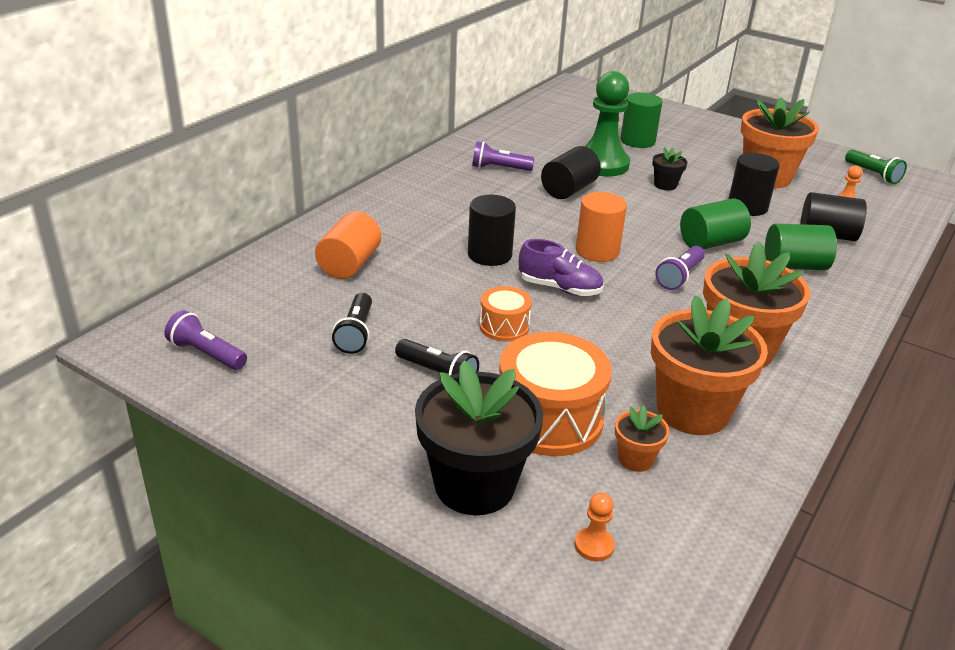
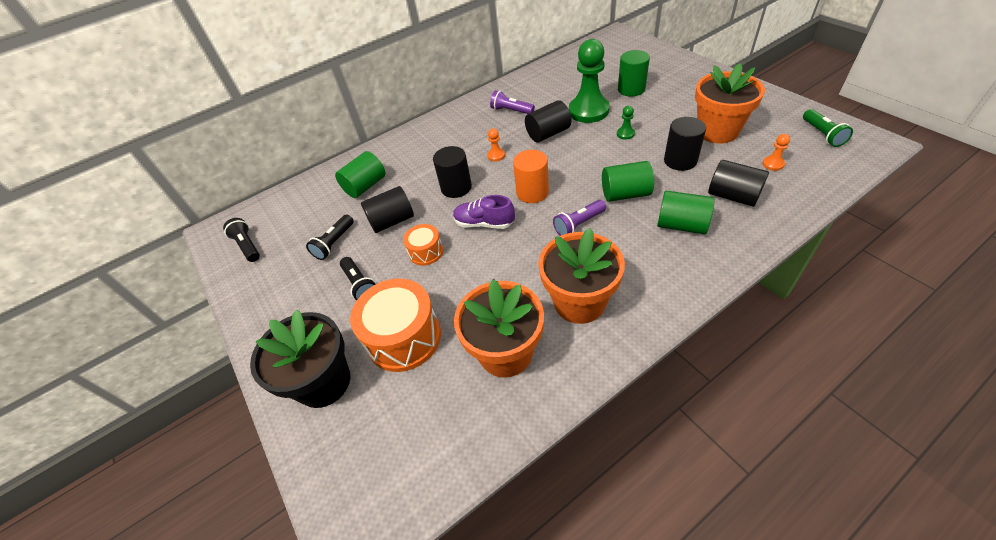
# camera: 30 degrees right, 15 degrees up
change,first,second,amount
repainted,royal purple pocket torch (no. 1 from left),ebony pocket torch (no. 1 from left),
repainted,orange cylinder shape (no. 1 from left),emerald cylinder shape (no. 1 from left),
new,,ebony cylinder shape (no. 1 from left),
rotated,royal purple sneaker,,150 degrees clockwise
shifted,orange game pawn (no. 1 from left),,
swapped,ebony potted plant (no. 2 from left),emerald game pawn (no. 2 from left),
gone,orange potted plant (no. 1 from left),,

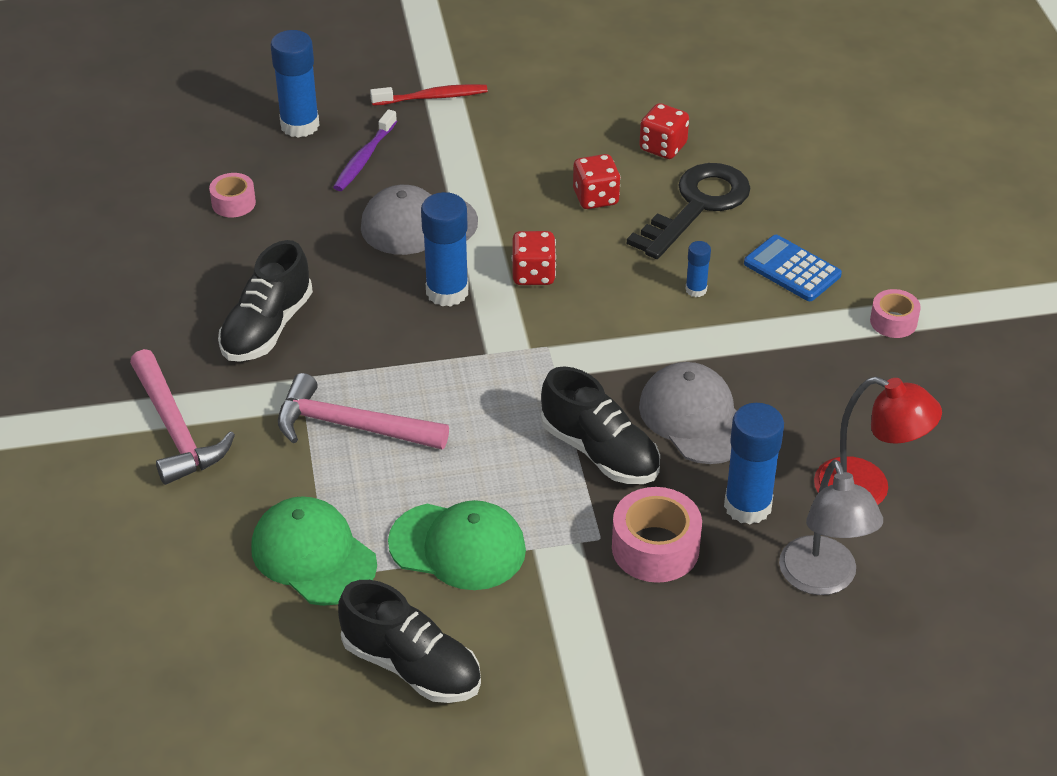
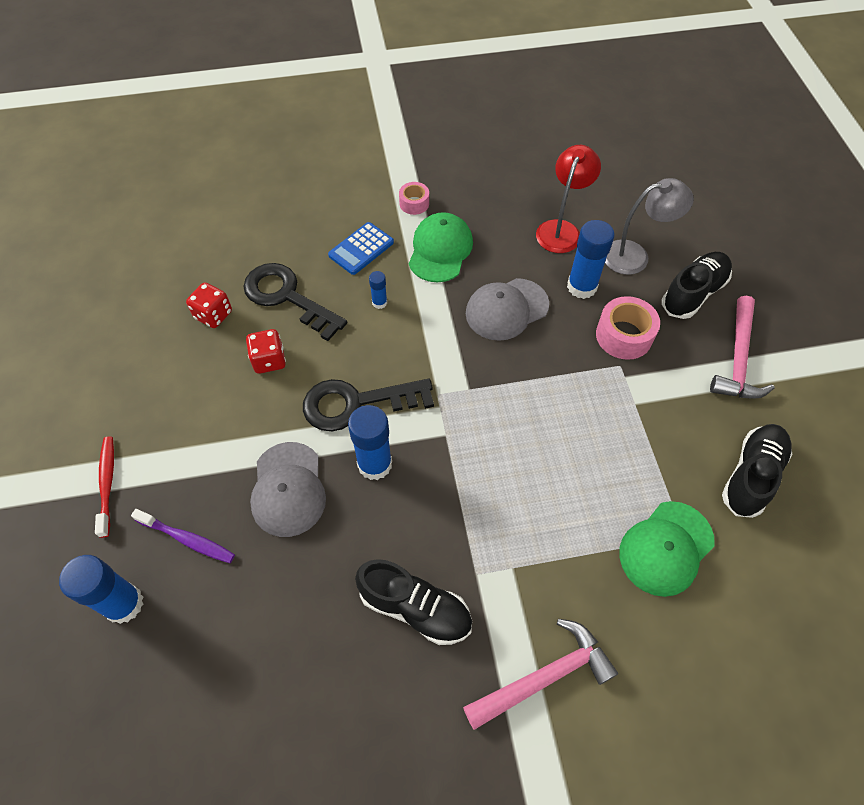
# camera: 90 degrees left, 15 degrees up
change,first,second,amount
swapped,crimson game die (no. 1 from left),ebony door key (no. 2 from left),
shifted,emerald peaked cap (no. 2 from left in the first image),emerald peaked cap (no. 1 from left),
shifted,ebony sneaker (no. 3 from left in the first image),ebony sneaker (no. 2 from left),
shifted,pink carpenter's hammer (no. 2 from left),,
gone,pink sticky tape (no. 1 from left),,

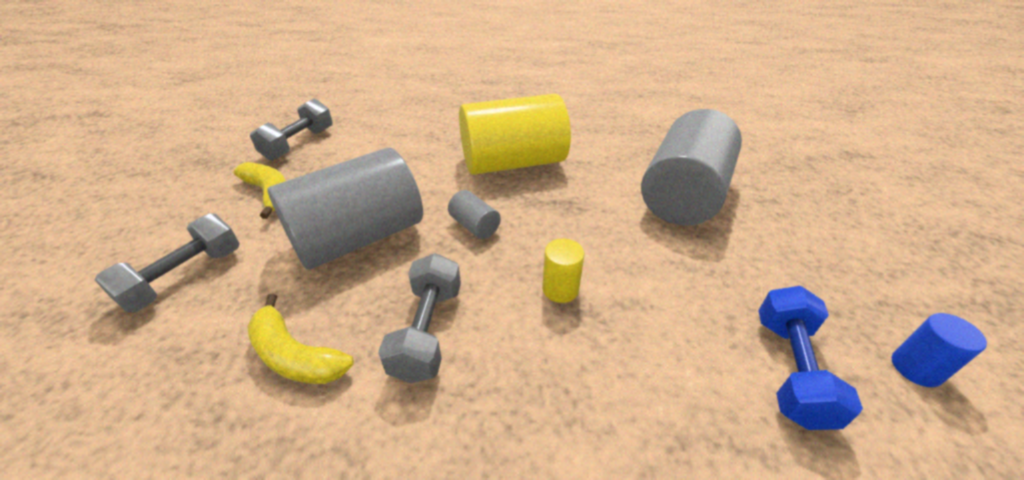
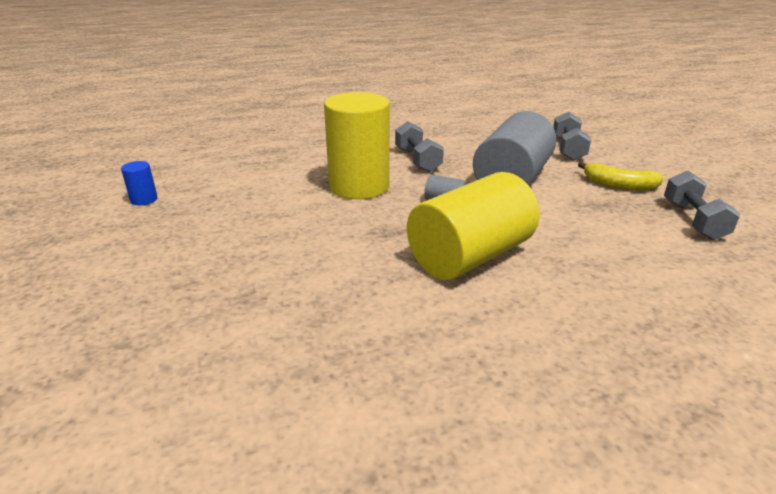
# camera: 155 degrees right, 10 degrees down
change,first,second,amount
scaled,yellow cylinder shape (no. 2 from left in the first image),yellow cylinder shape (no. 1 from left),x2.46
gone,yellow banana (no. 2 from left),,
gone,ash-grey cylinder shape (no. 3 from left),,
gone,blue free weight,,

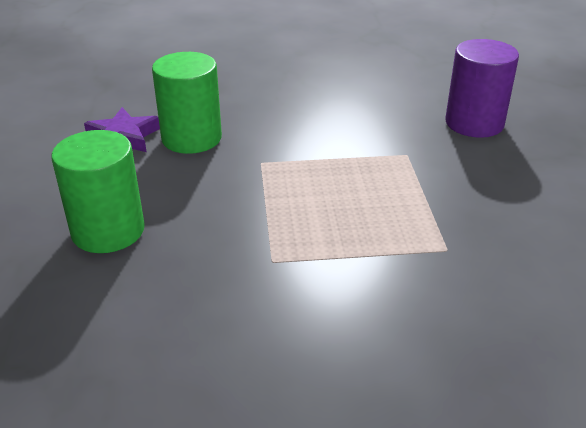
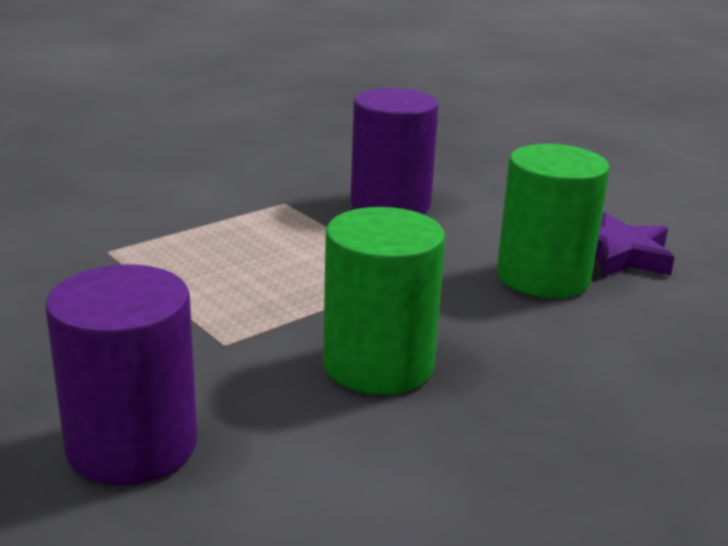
# camera: 145 degrees right, 10 degrees down
change,first,second,amount
shifted,emerald cylinder shape (no. 1 from left),,
new,,royal purple cylinder shape (no. 2 from left),

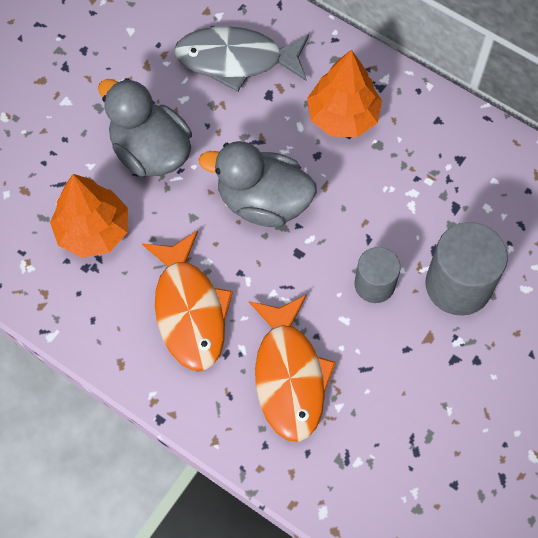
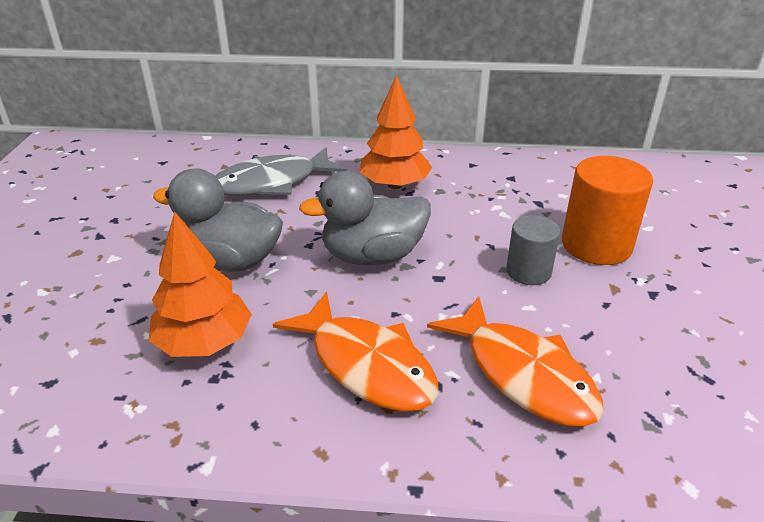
# camera: 30 degrees left, 30 degrees down
change,first,second,amount
repainted,ash-grey cylinder shape (no. 2 from left),orange cylinder shape,

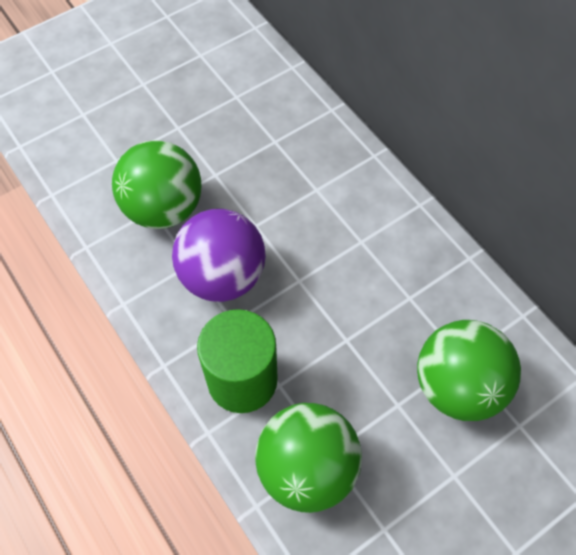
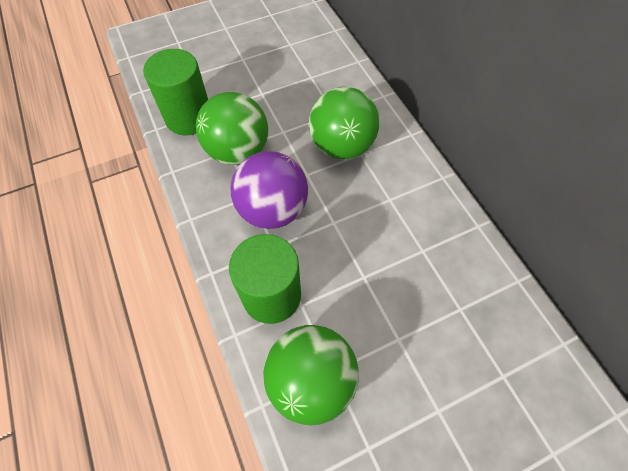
# camera: 10 degrees right, 0 degrees up
change,first,second,amount
new,,emerald cylinder shape (no. 1 from left),
shifted,emerald sphere (no. 3 from left),,

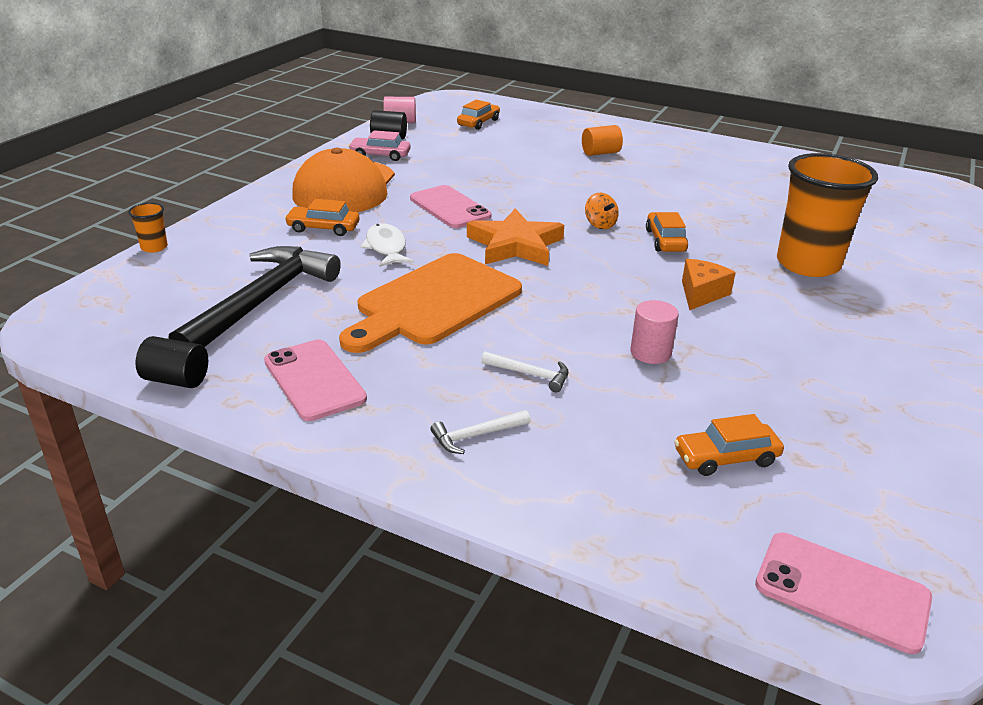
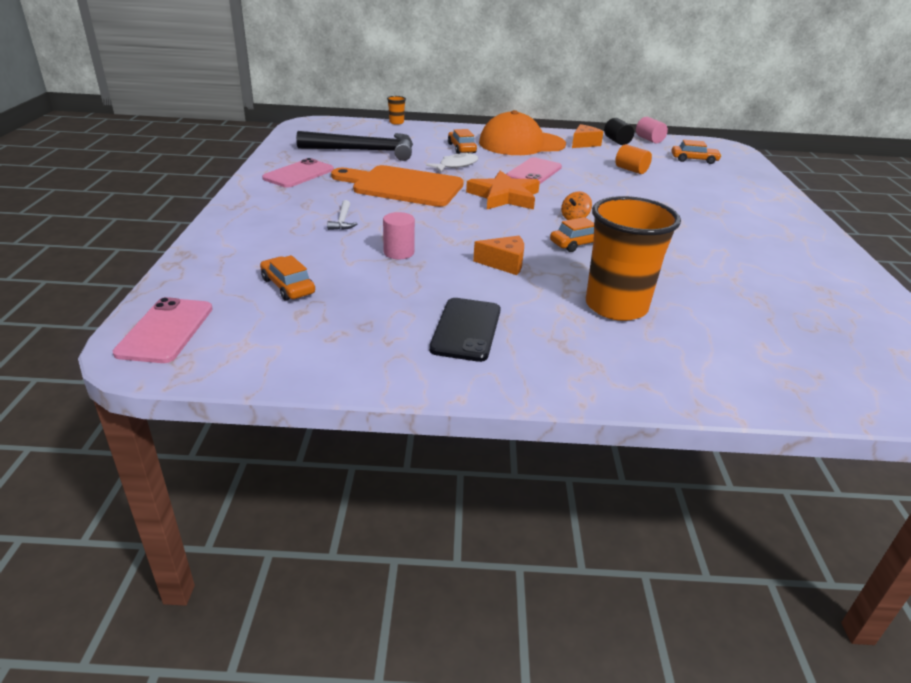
# camera: 65 degrees right, 0 degrees up
change,first,second,amount
new,,ebony smartphone,
swapped,pink automobile,orange cheese wedge (no. 2 from left),
shifted,orange cylinder shape,,
gone,ebony cylinder shape (no. 1 from left),,
gone,white carpenter's hammer (no. 1 from left),,

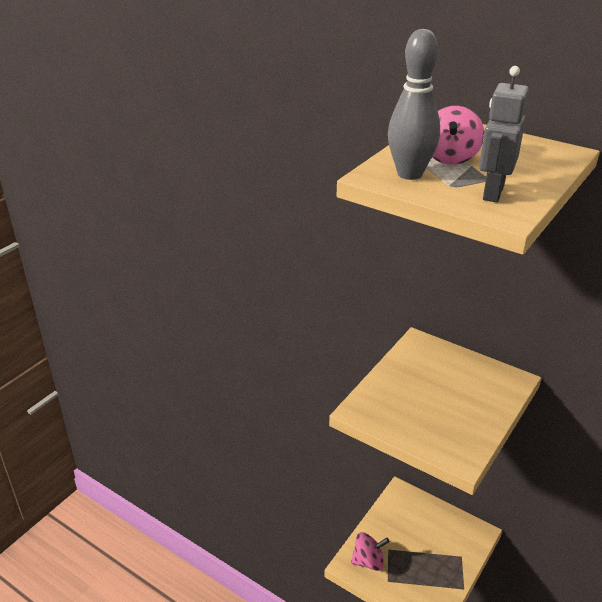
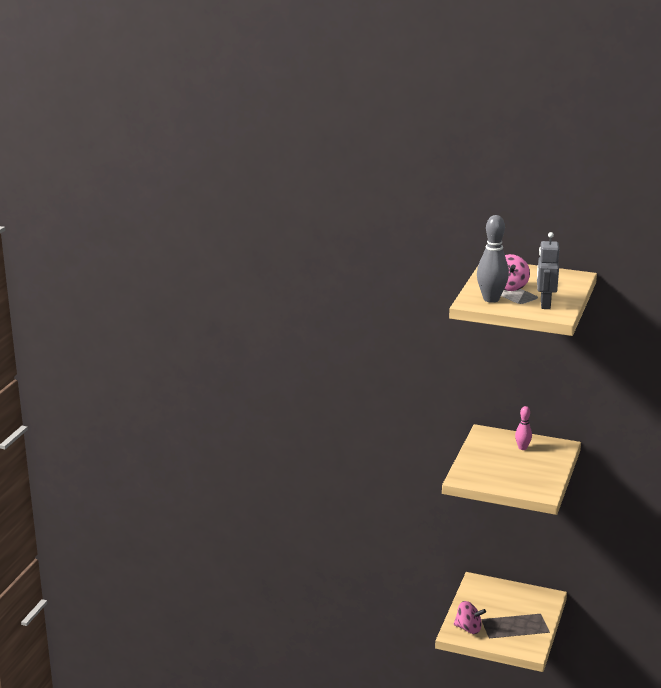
# camera: 15 degrees left, 10 degrees down
change,first,second,amount
rotated,pink whirligig (no. 1 from left),,45 degrees clockwise
new,,pink bowling pin,

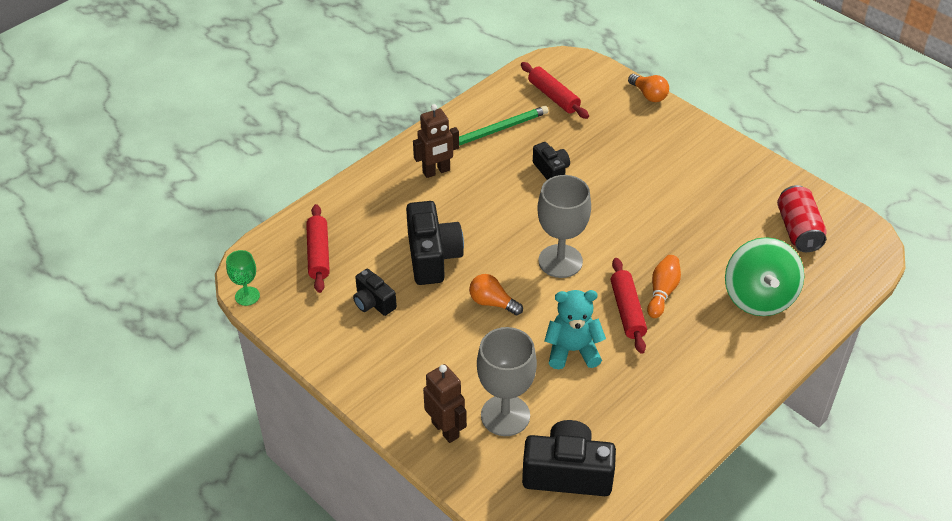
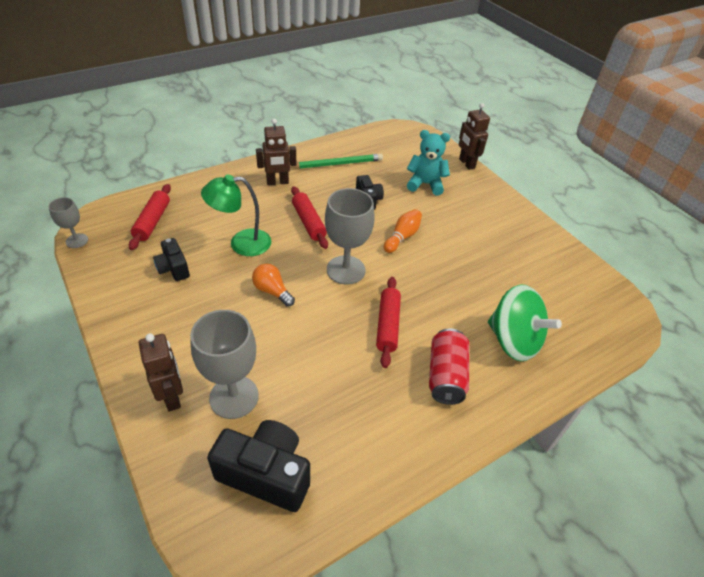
# camera: 10 degrees right, 0 degrees up
change,first,second,amount
repainted,emerald wine glass,ash-grey wine glass (no. 1 from left),
swapped,ebony camera (no. 2 from left),emerald lamp,
shifted,crimson dough roller (no. 2 from left),,
shifted,orange bowling pin,,
shifted,turquoise stuffed bear,,
shifted,crimson soda can,,
swapped,orange lightbulb (no. 2 from left),brown robot figure (no. 3 from left),
rotated,emerald whirligig,,60 degrees counterclockwise

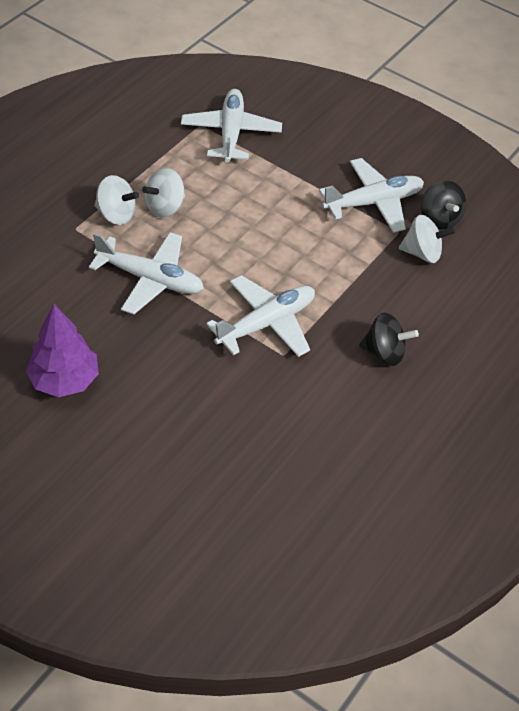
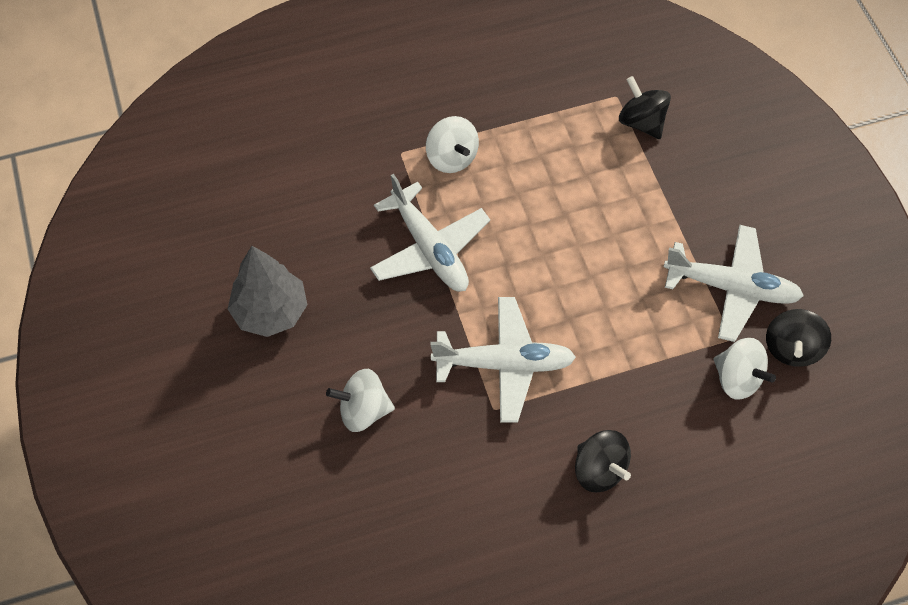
# camera: 40 degrees right, 10 degrees up
change,first,second,amount
repainted,royal purple fir tree,ash-grey fir tree,
shifted,white whirligig (no. 2 from left in the first image),white whirligig (no. 1 from left),
swapped,white toy plane (no. 2 from left),ebony whirligig (no. 2 from left),

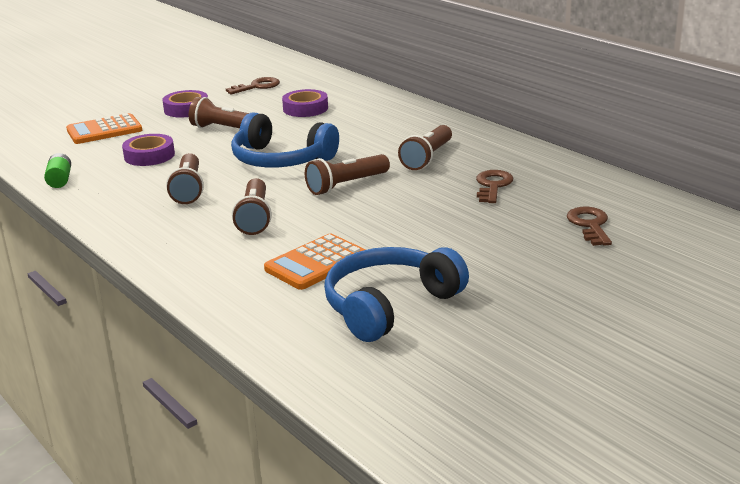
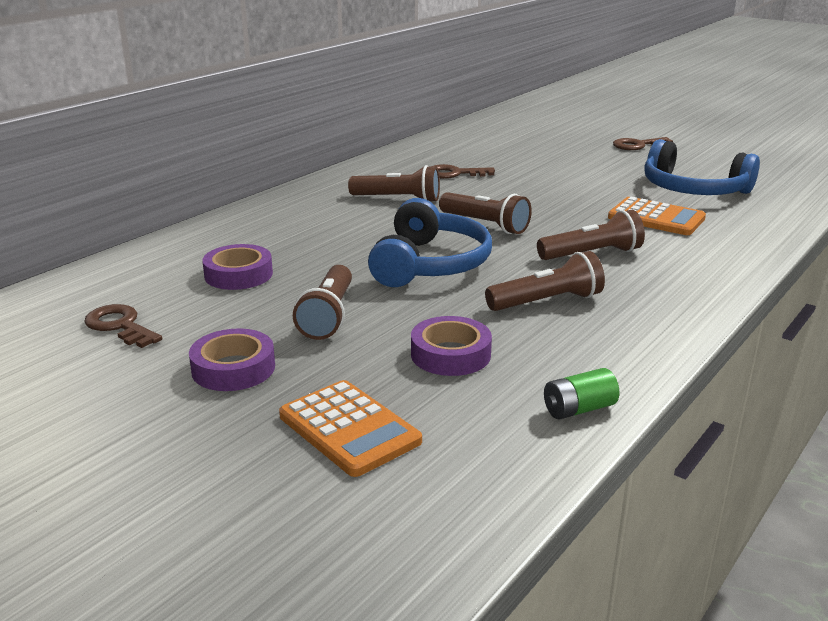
# camera: 105 degrees left, 0 degrees up
change,first,second,amount
shifted,brown door key (no. 3 from left),,

